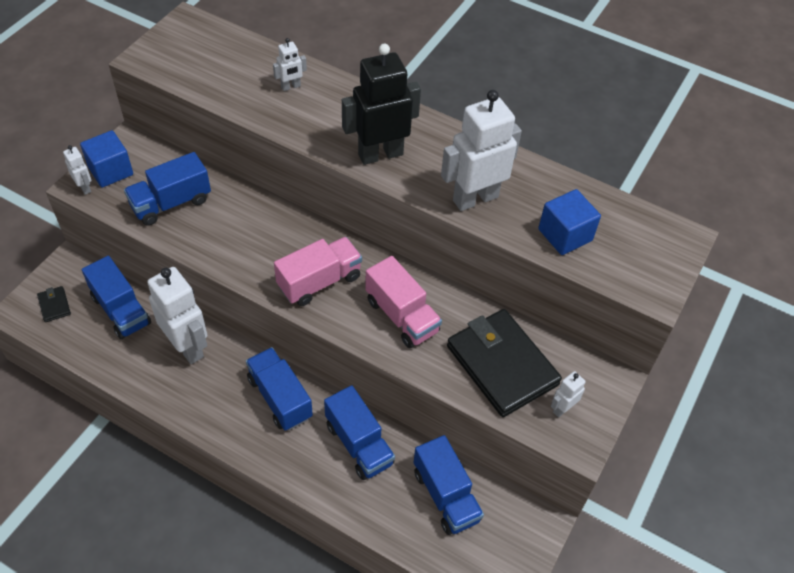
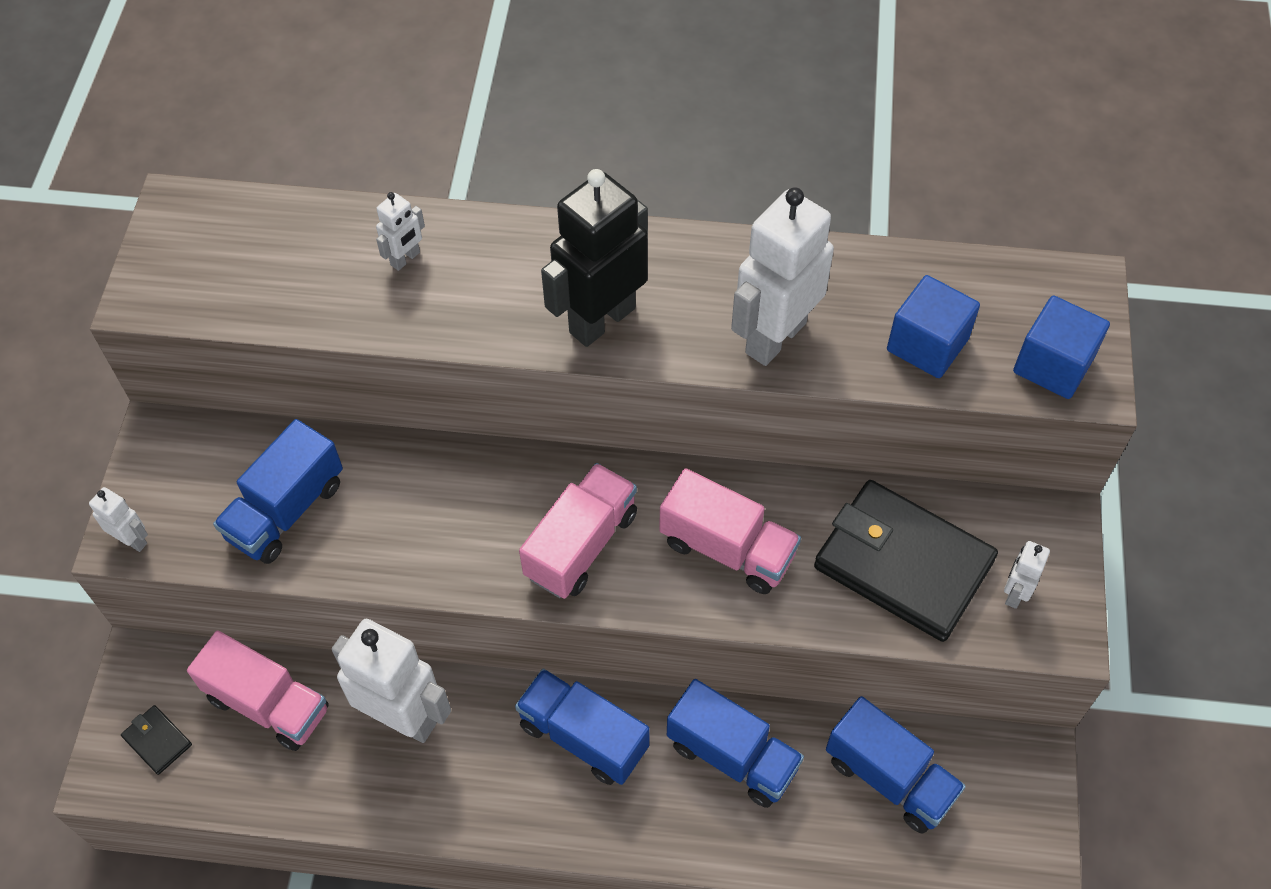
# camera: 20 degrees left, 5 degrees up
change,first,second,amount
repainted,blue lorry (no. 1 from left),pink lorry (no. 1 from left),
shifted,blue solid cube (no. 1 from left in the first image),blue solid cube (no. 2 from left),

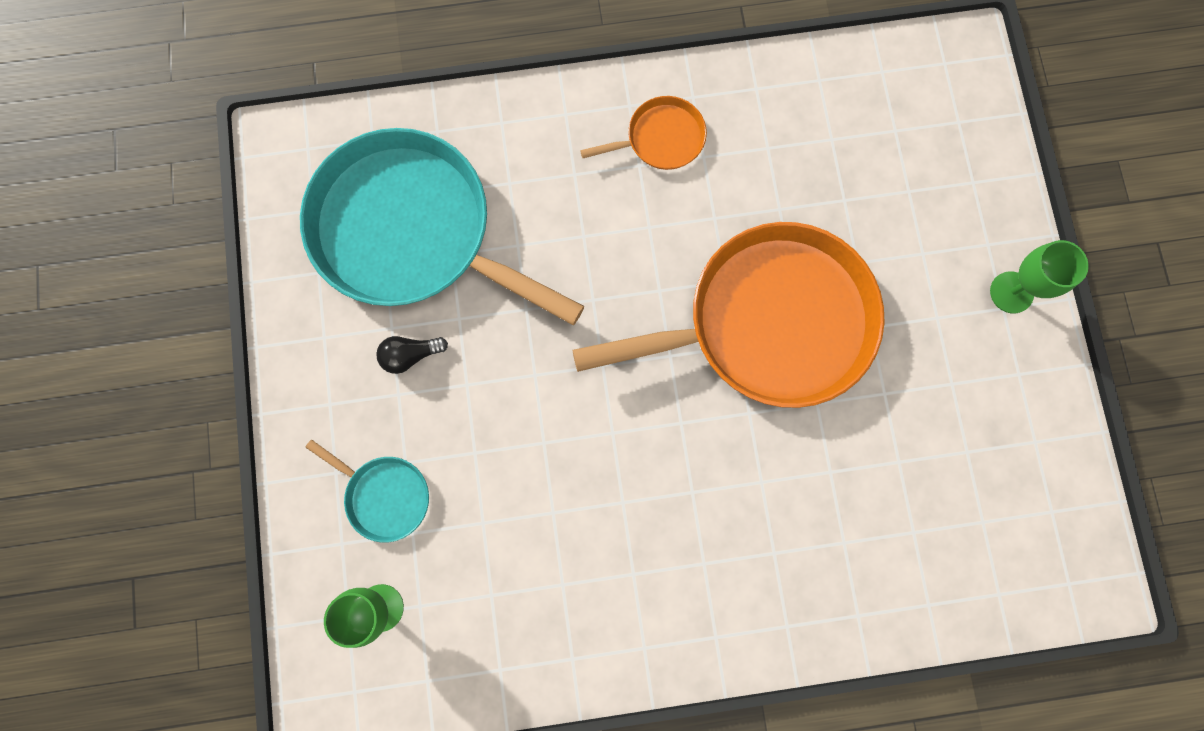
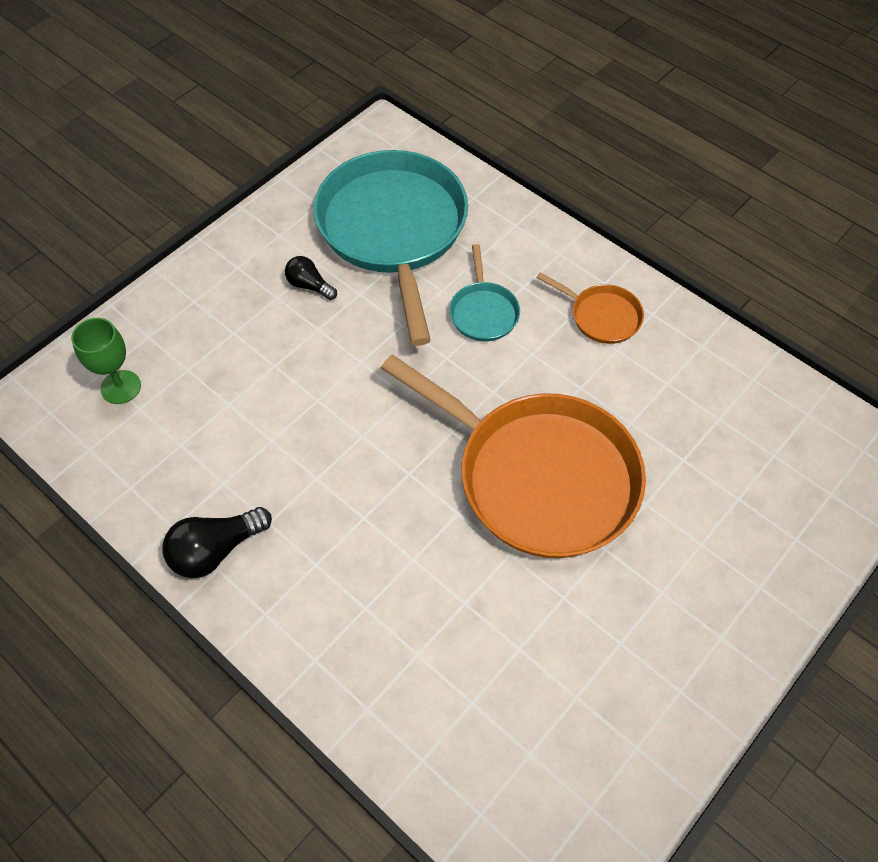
# camera: 50 degrees right, 20 degrees down
change,first,second,amount
new,,ebony lightbulb (no. 1 from left),
shifted,turquoise pan (no. 1 from left in the first image),turquoise pan (no. 2 from left),
gone,emerald wine glass (no. 2 from left),,

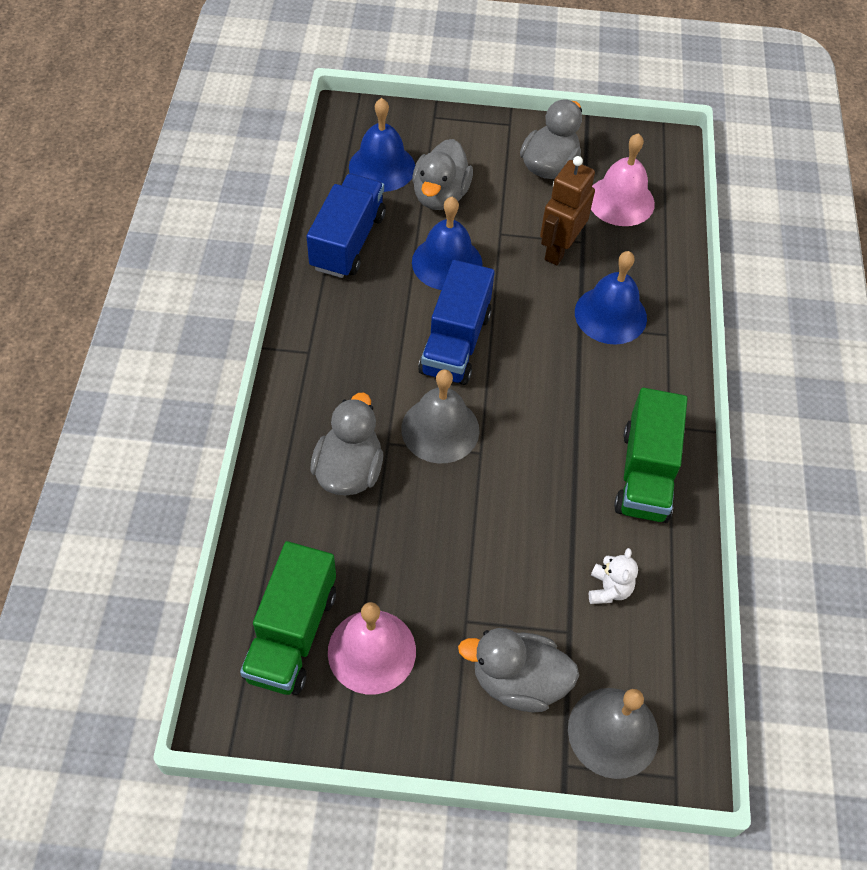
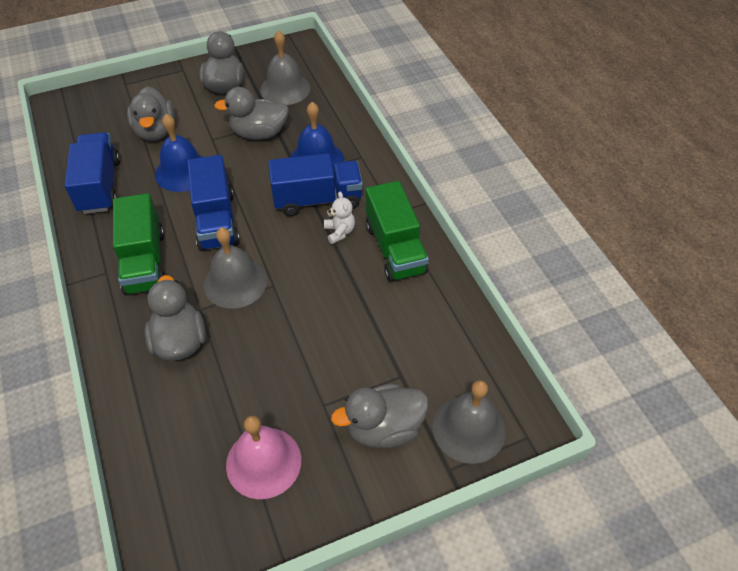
# camera: 25 degrees left, 5 degrees down
change,first,second,amount
shifted,emerald lorry (no. 1 from left),,
swapped,brown robot figure,ash-grey duck (no. 4 from left),
repainted,pink school bell (no. 2 from left),ash-grey school bell (no. 2 from left),
new,,blue lorry (no. 3 from left),
shifted,white stuffed bear,,
gone,blue school bell (no. 1 from left),,

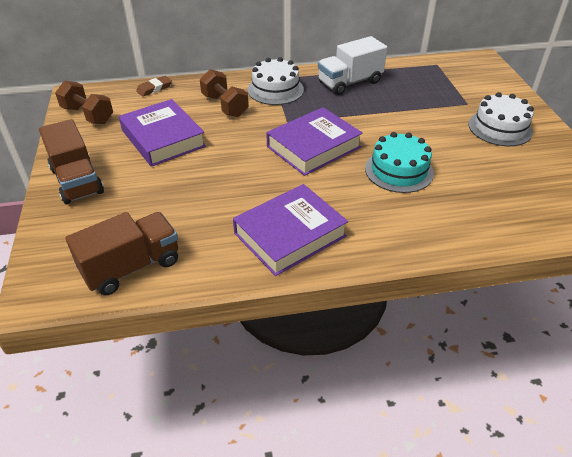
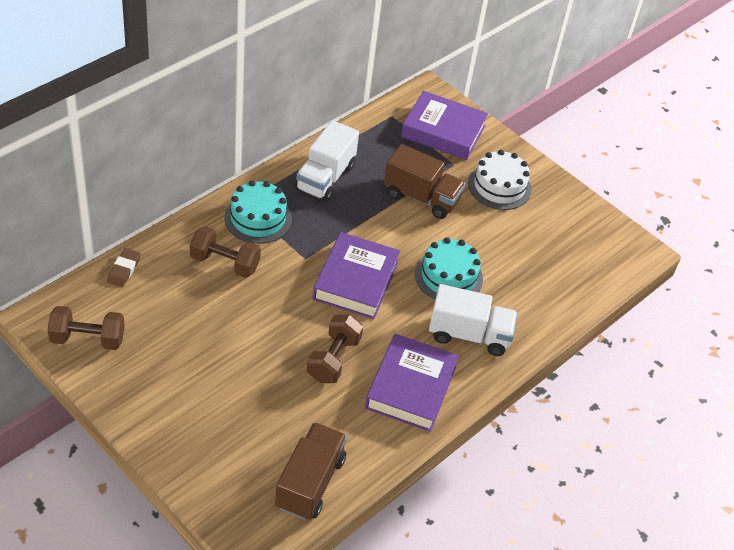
# camera: 40 degrees left, 5 degrees up
change,first,second,amount
repainted,white gateau (no. 1 from left),turquoise gateau (no. 1 from left),
new,,brown free weight (no. 3 from left),
shifted,brown lorry (no. 1 from left in the first image),brown lorry (no. 2 from left),
shifted,royal purple hardback (no. 1 from left in the first image),royal purple hardback (no. 3 from left),
new,,white lorry (no. 2 from left),

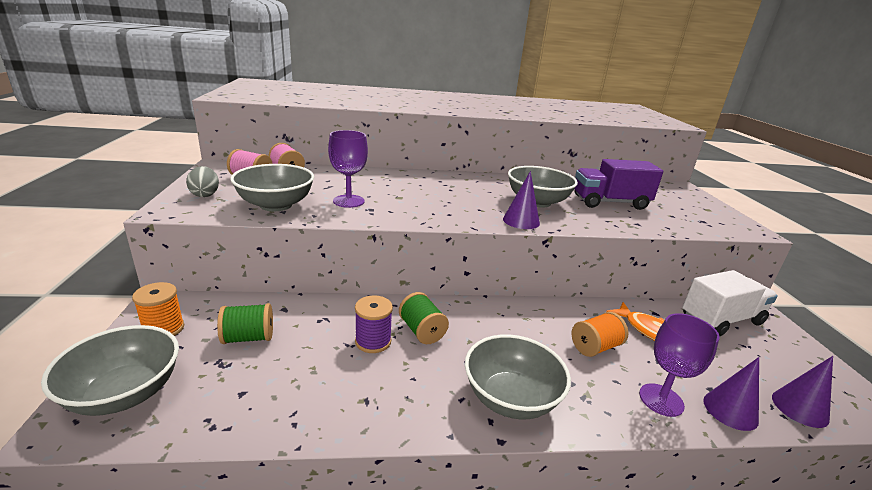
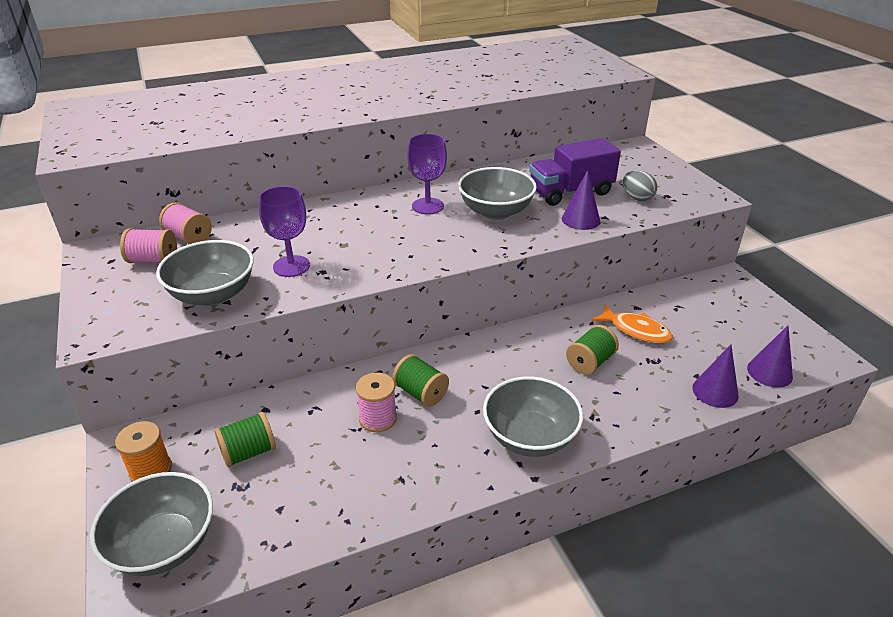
# camera: 15 degrees left, 10 degrees up
change,first,second,amount
repainted,royal purple bobbin,pink bobbin (no. 3 from left),
shifted,royal purple wine glass (no. 2 from left),,
shifted,royal purple cone shape (no. 1 from left),,
repainted,orange bobbin (no. 2 from left),emerald bobbin (no. 3 from left),
shifted,ash-grey toy egg,,
gone,white lorry,,

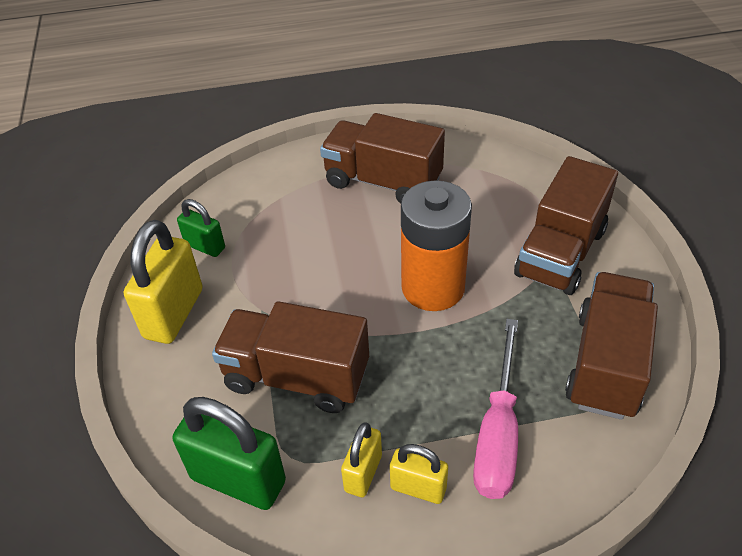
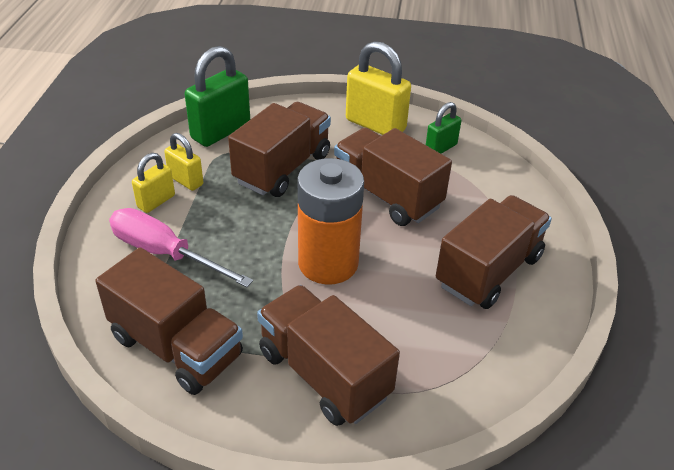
# camera: 105 degrees right, 5 degrees down
change,first,second,amount
new,,brown lorry (no. 4 from left),

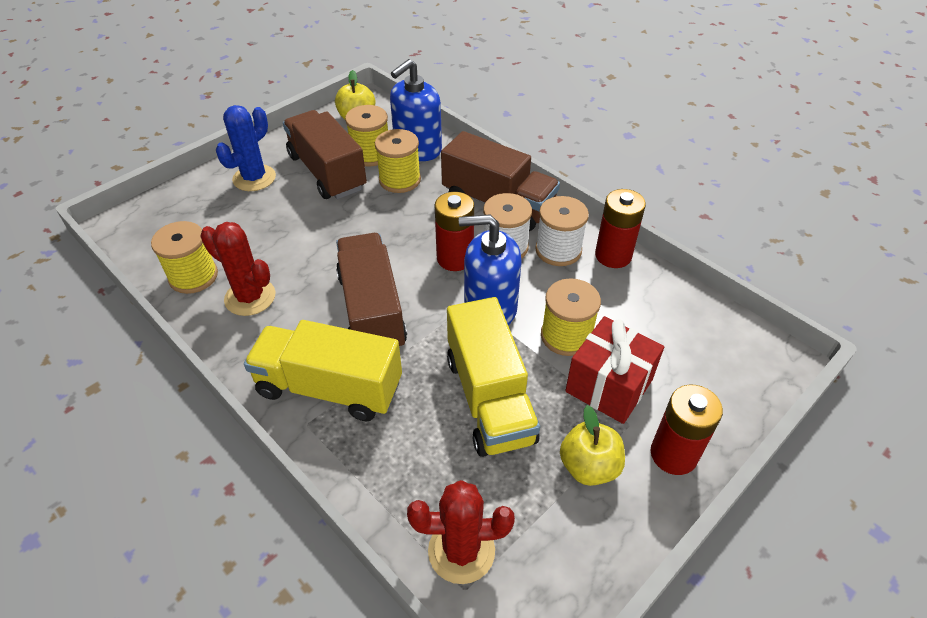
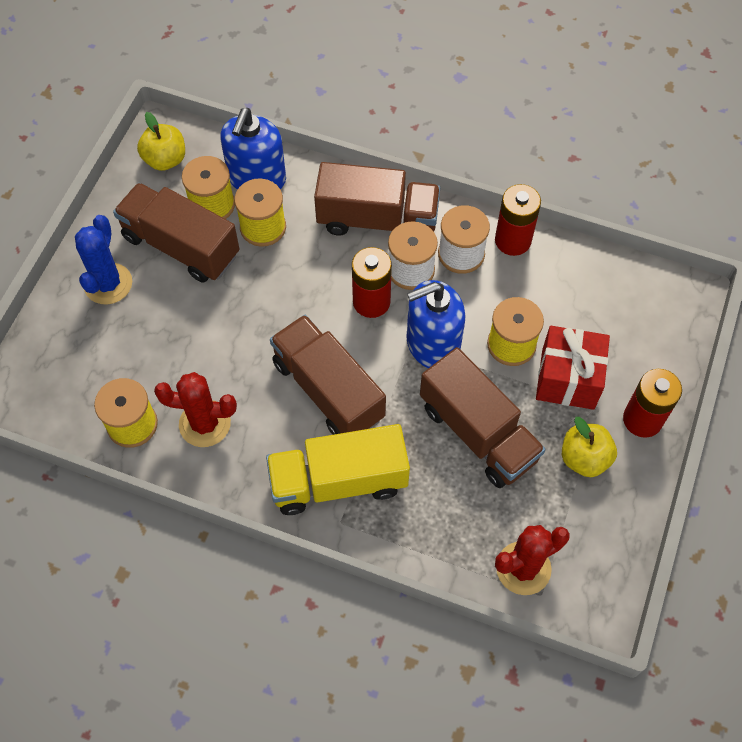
# camera: 25 degrees left, 15 degrees up
change,first,second,amount
repainted,yellow lorry (no. 2 from left),brown lorry (no. 4 from left),

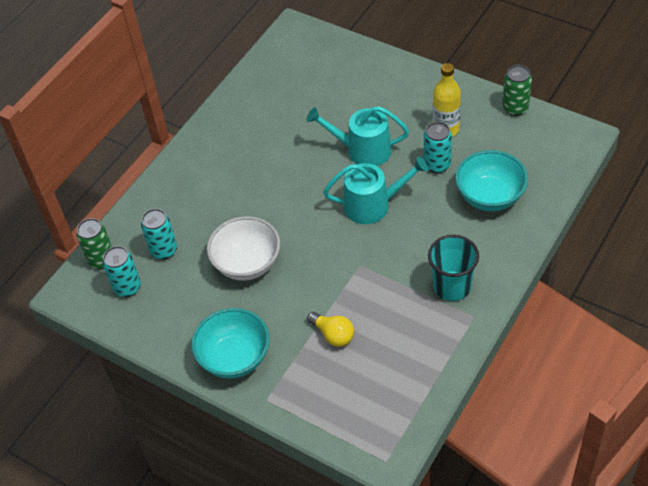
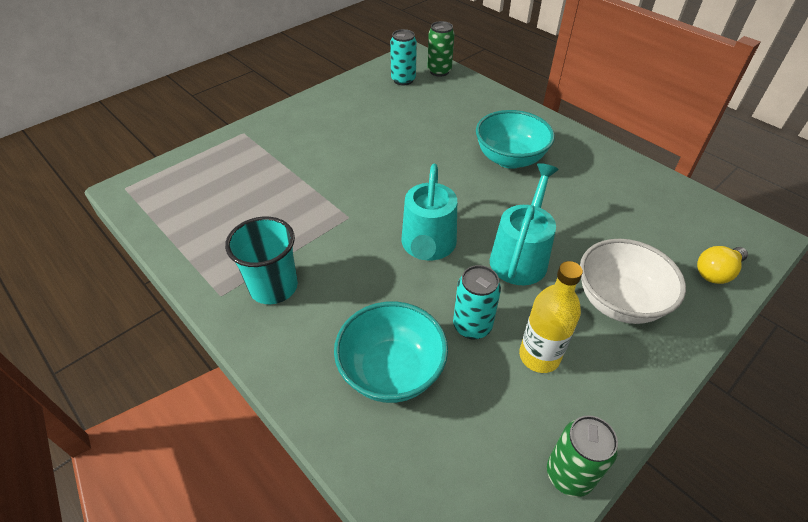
# camera: 100 degrees right, 5 degrees down
change,first,second,amount
shifted,turquoise deep dish (no. 1 from left in the first image),turquoise deep dish (no. 2 from left),
shifted,white deep dish,,
shifted,yellow lightbulb,,
gone,turquoise soda can (no. 2 from left),,

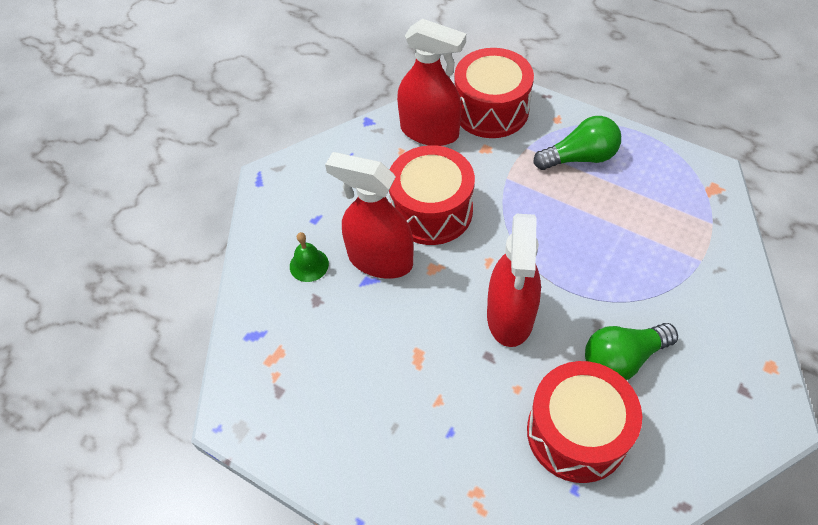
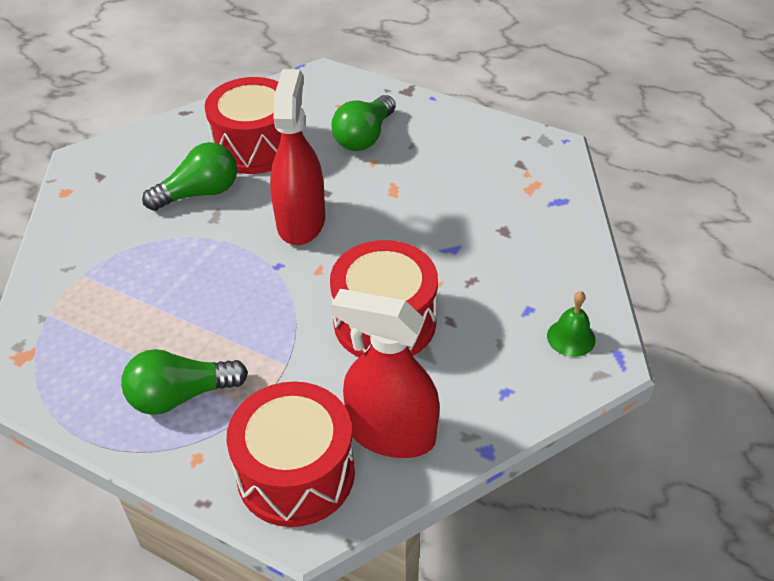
# camera: 175 degrees right, 10 degrees down
change,first,second,amount
new,,emerald lightbulb (no. 3 from left),
shifted,emerald school bell,,
gone,crimson sprayer (no. 1 from left),,

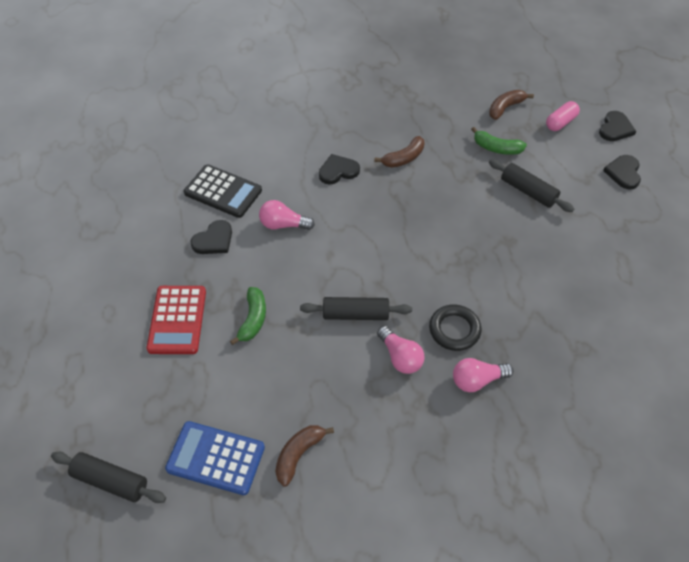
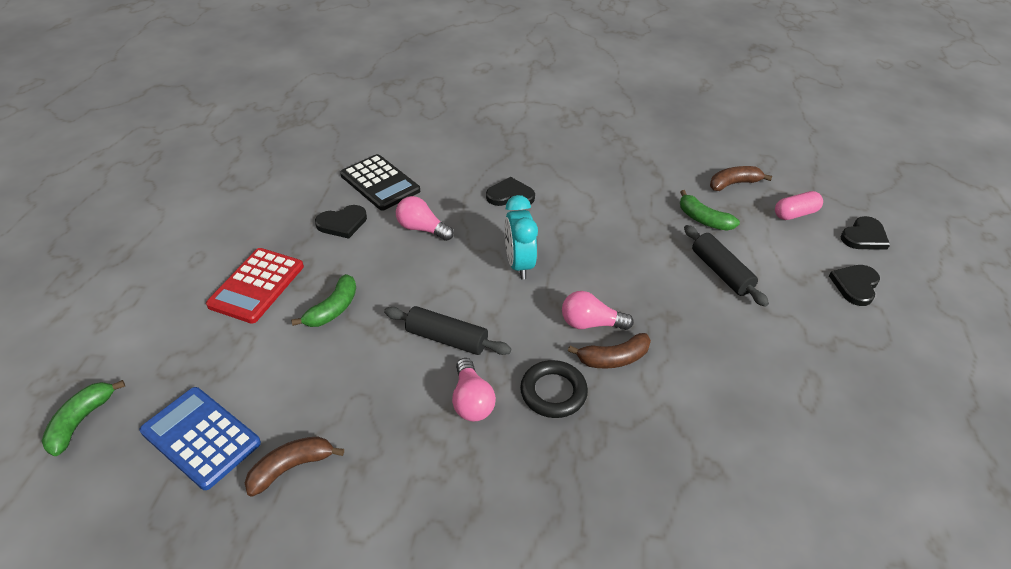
# camera: 20 degrees right, 10 degrees down
change,first,second,amount
swapped,ebony dough roller (no. 1 from left),emerald banana (no. 1 from left),
new,,turquoise bedside clock,
shifted,pink lightbulb (no. 3 from left),,
shifted,brown banana (no. 2 from left),,

